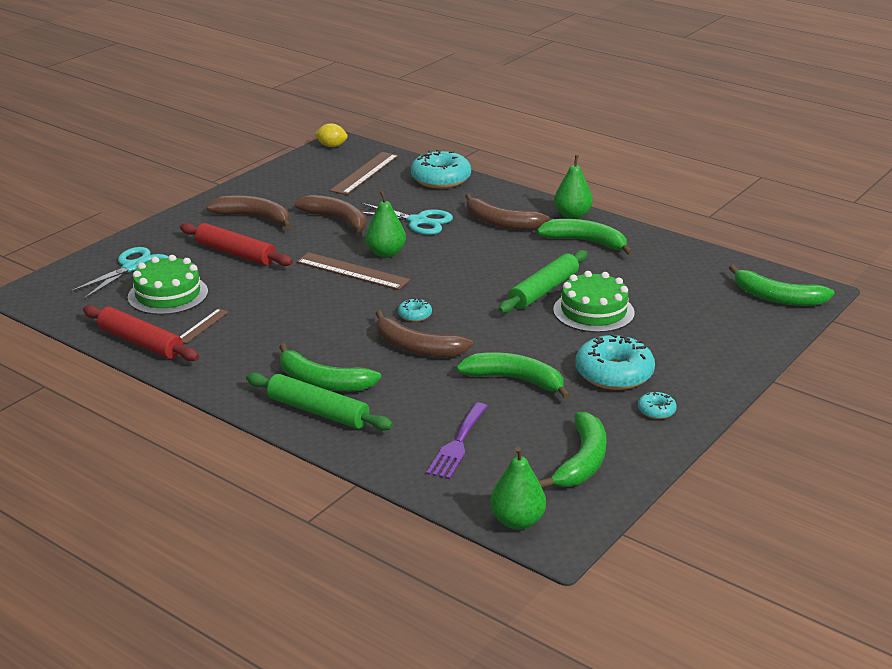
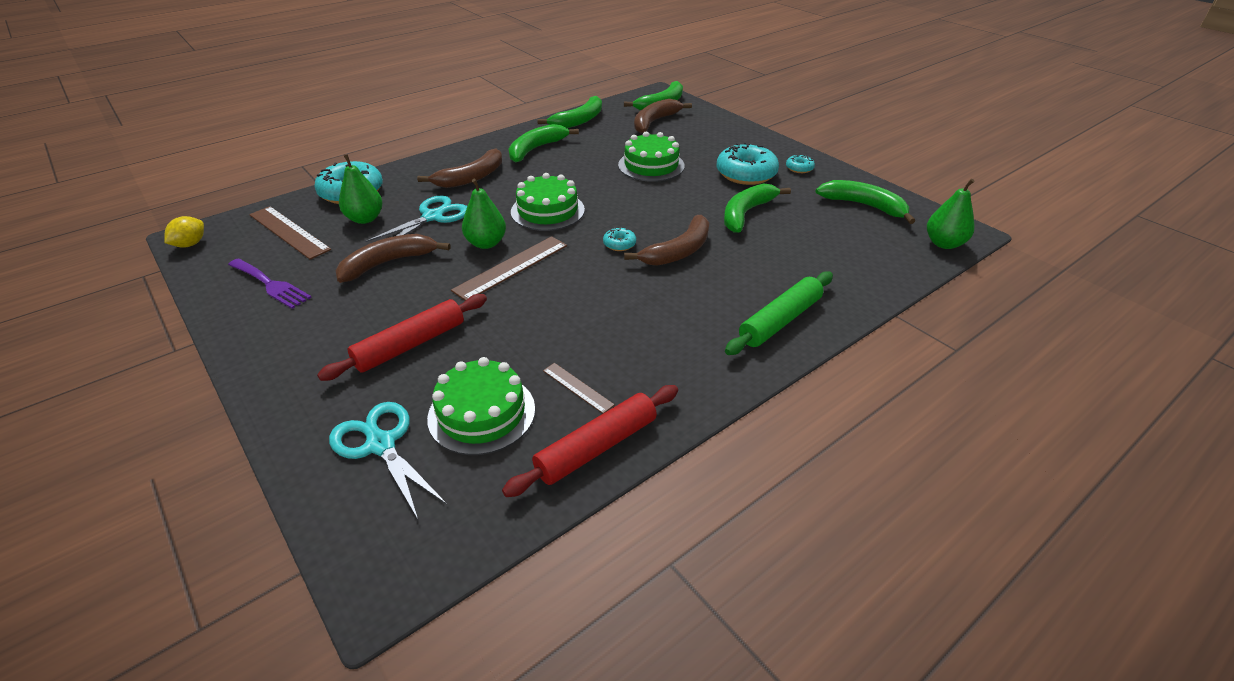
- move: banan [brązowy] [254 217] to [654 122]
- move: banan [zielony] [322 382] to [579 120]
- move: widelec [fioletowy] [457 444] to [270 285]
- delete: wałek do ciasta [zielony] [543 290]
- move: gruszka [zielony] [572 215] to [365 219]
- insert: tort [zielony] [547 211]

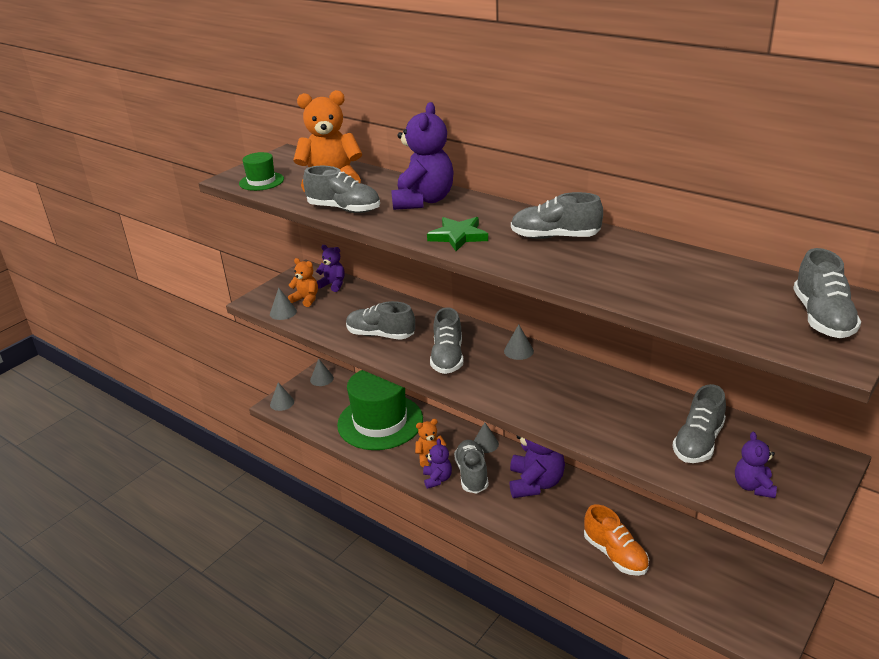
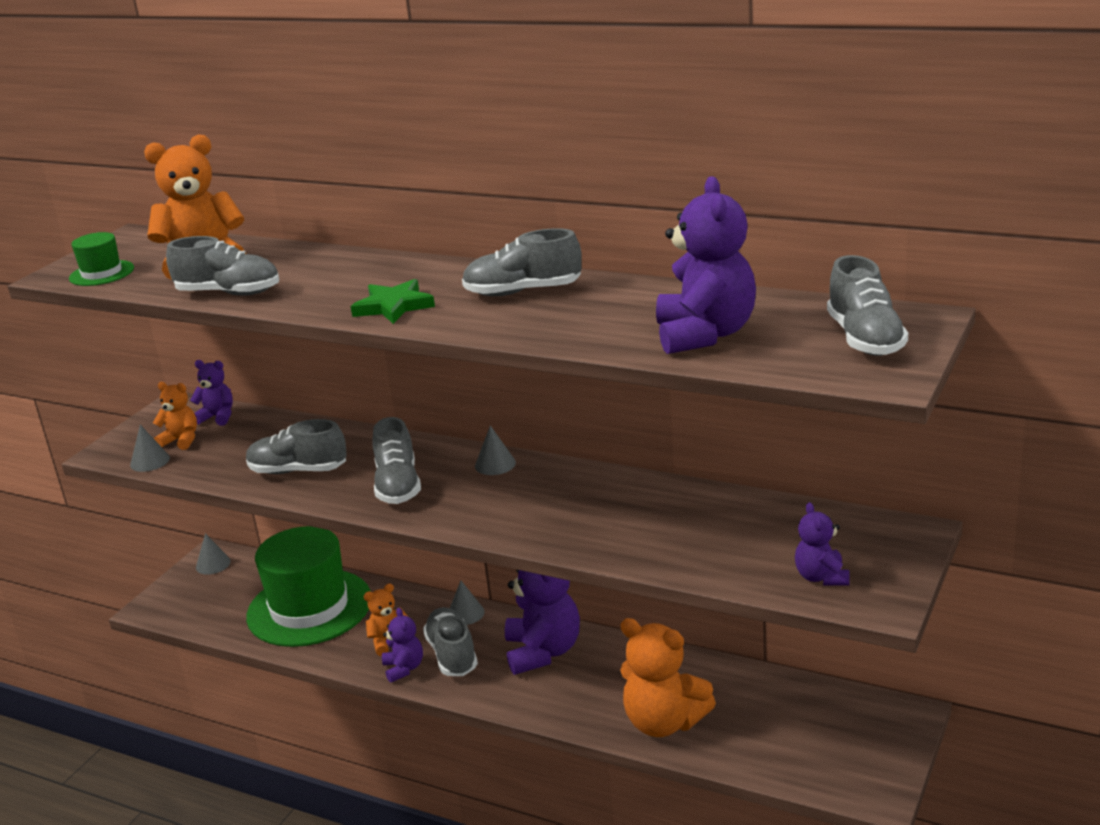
- delete: stożek [szary] [282 403]
- move: miś [fioletowy] [423 201] to [705 334]
- replace: but [pomarańczowy] [615 554] to miś [pomarańczowy] [664 722]
- delete: but [szary] [698 442]

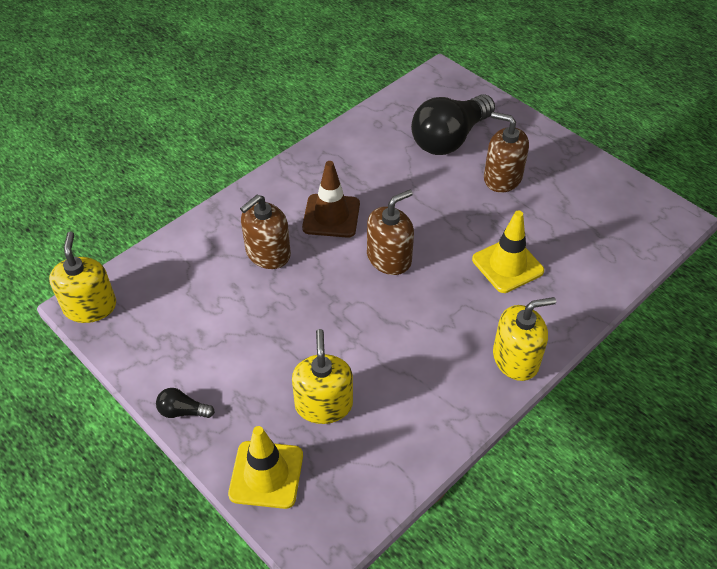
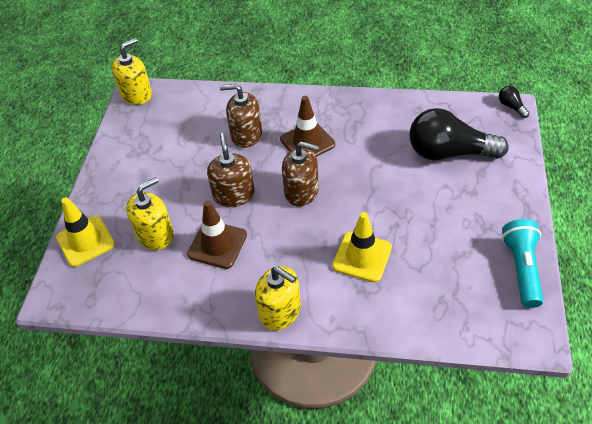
- move: żarówka [czarny] [183 411] to [511 106]
- move: dozownik mydła [brązowy] [502 178] to [233 194]
- insert: pachołek [brązowy] [217 244]
- insert: latarka [turkusowy] [521 269]

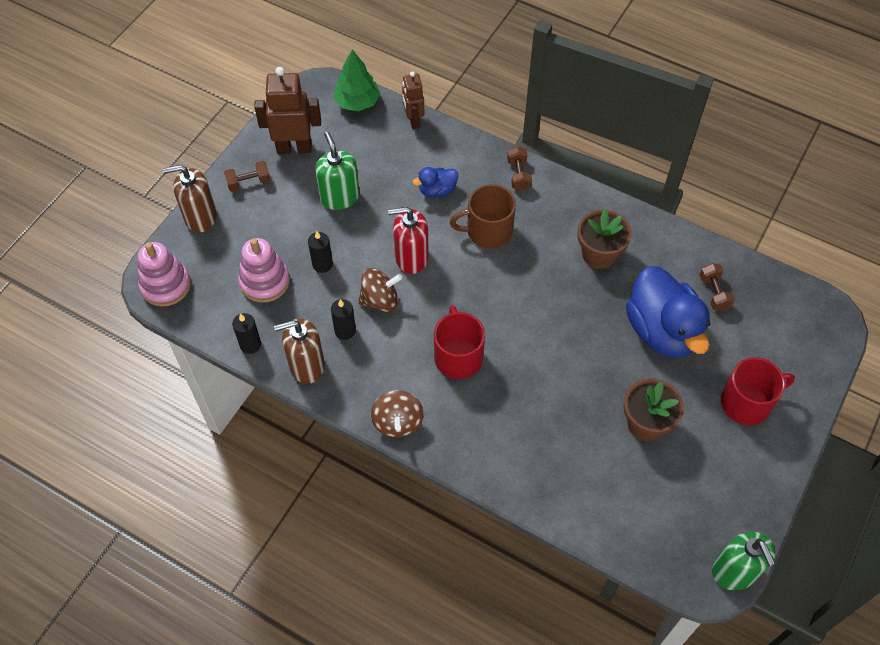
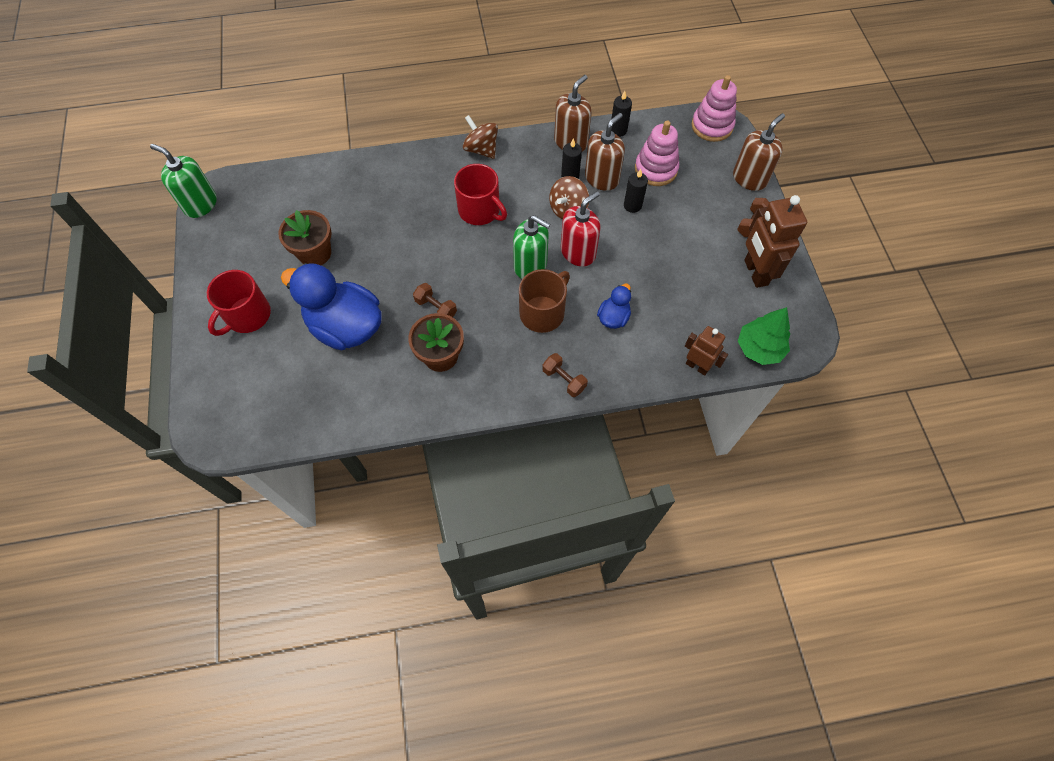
- rotate: robot [brązowy] [294 148] = [755 272] 120 degrees clockwise
- move: dozownik mydła [zielony] [339 197] to [530 265]
- move: hantel [brązowy] [714 293] to [436 308]
- insert: dozownik mydła [brązowy] [601 178]

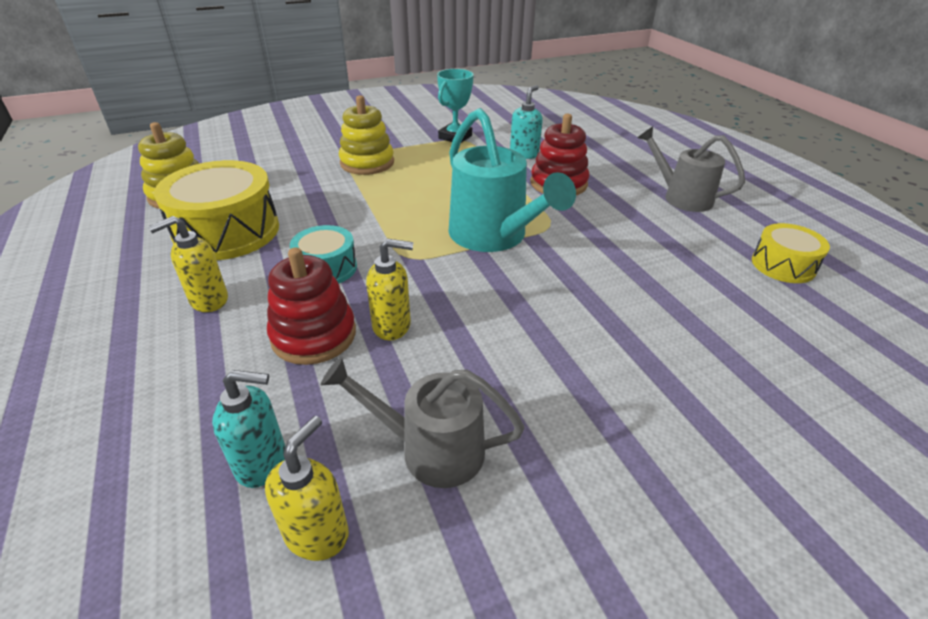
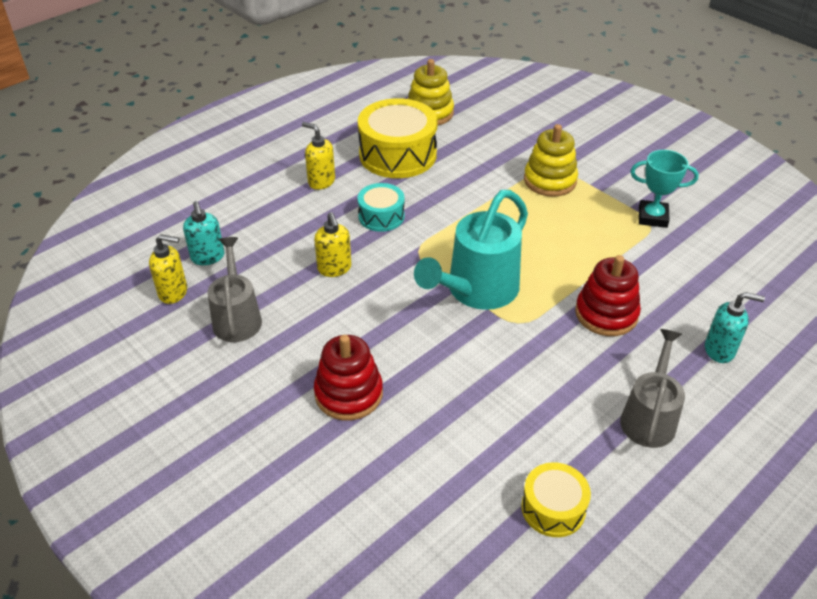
- move: zabawka nakładanka [czerwony] [314 335] to [348 393]
- move: dozownik mydła [turkusowy] [524 154] to [720 350]

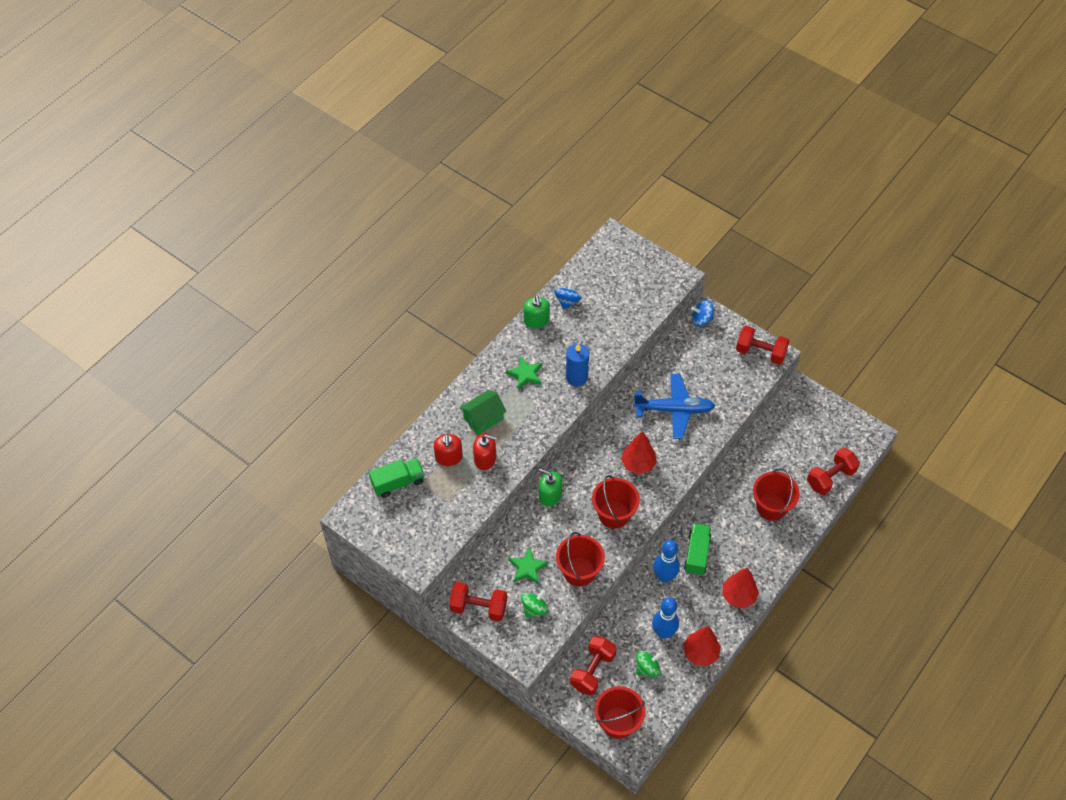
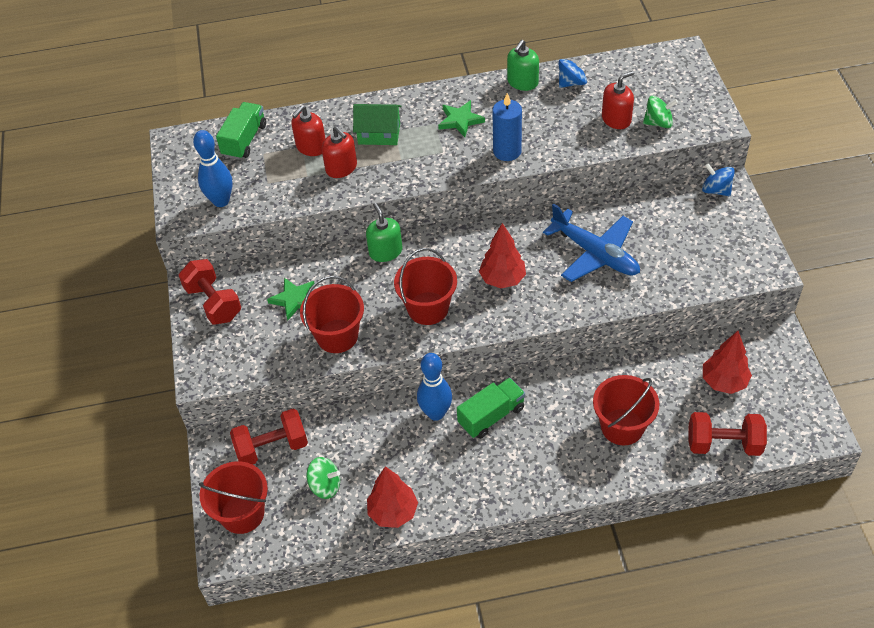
- rotate: ciężarówka [zielony] [398 483] = [244 140] 90 degrees counterclockwise
- move: bączek [zielony] [534 609] to [658 123]
- move: kręgiel [niebieski] [663 632] to [221 201]
- move: drzewko [czerwony] [738 596] to [724 382]
- delete: hantel [czerwony] [760 352]
- insert: dozownik mydła [czerwony] [616 119]

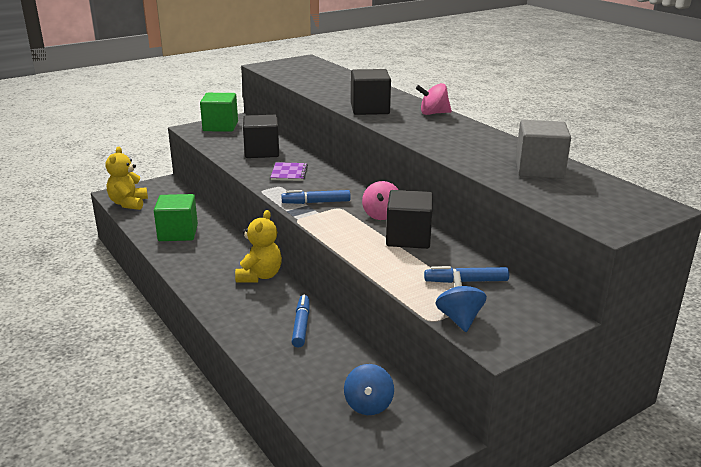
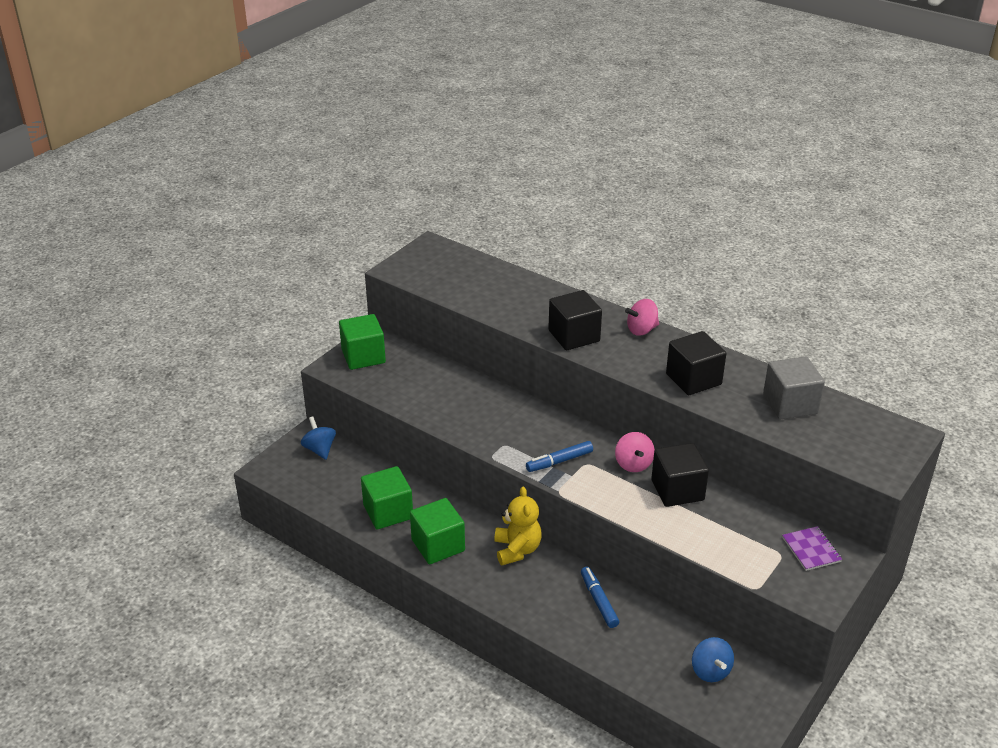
- delete: miś [żółty] [128 203]
- move: sześcian [czarny] [262 152] to [693 379]
- move: zeszyt [fioletowy] [289 173] to [811 549]
- delete: flamaster [niebieski] [466 281]
- move: bączek [niebieski] [459 319] to [319 449]
- insert: sześcian [zielony] [438 545]

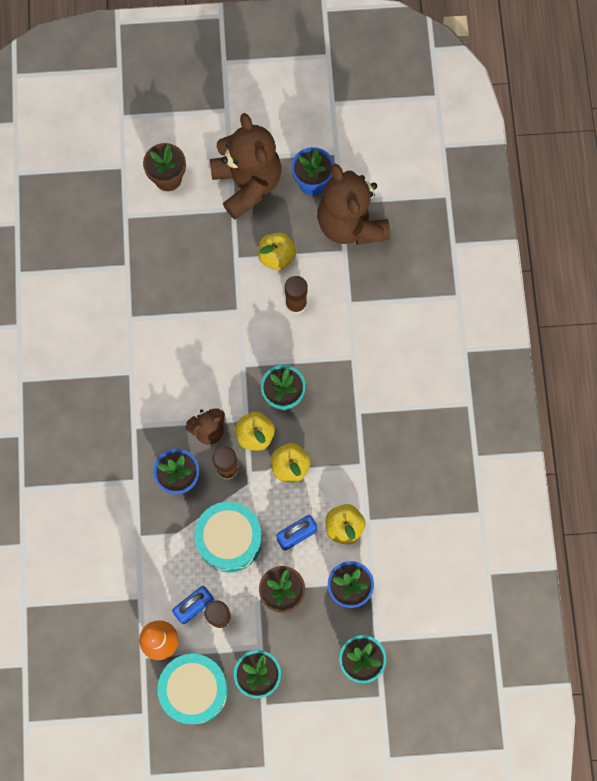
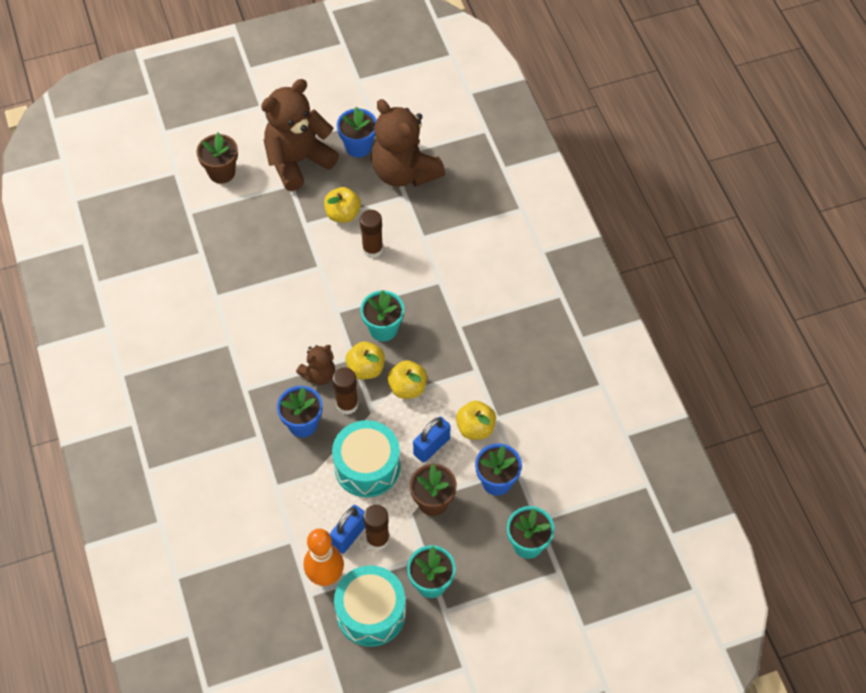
- rotate: miś [brązowy] [247 184] = [298 161] 90 degrees counterclockwise

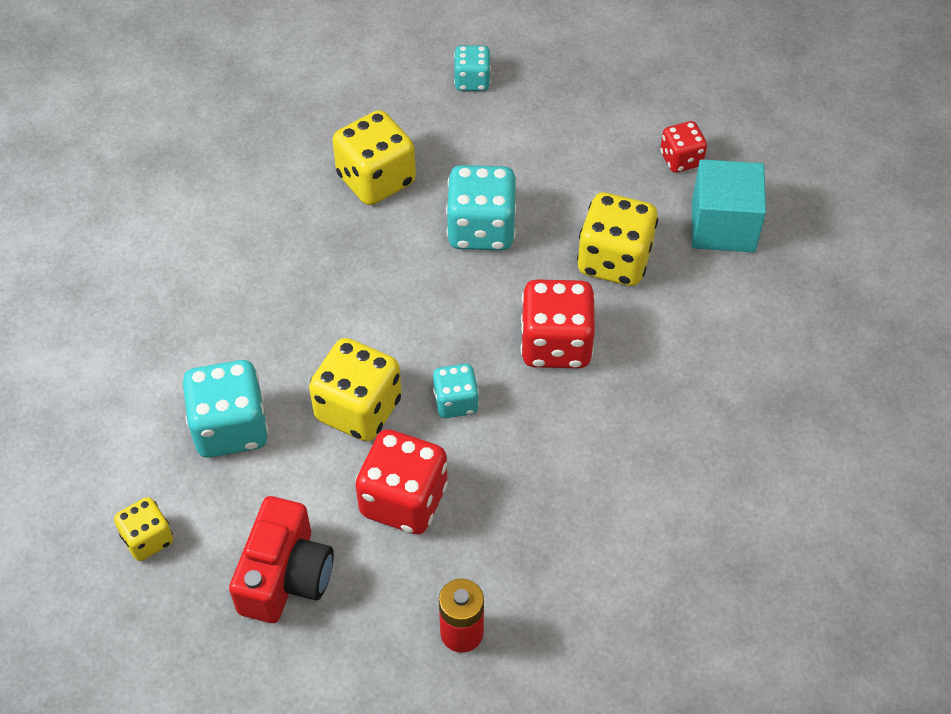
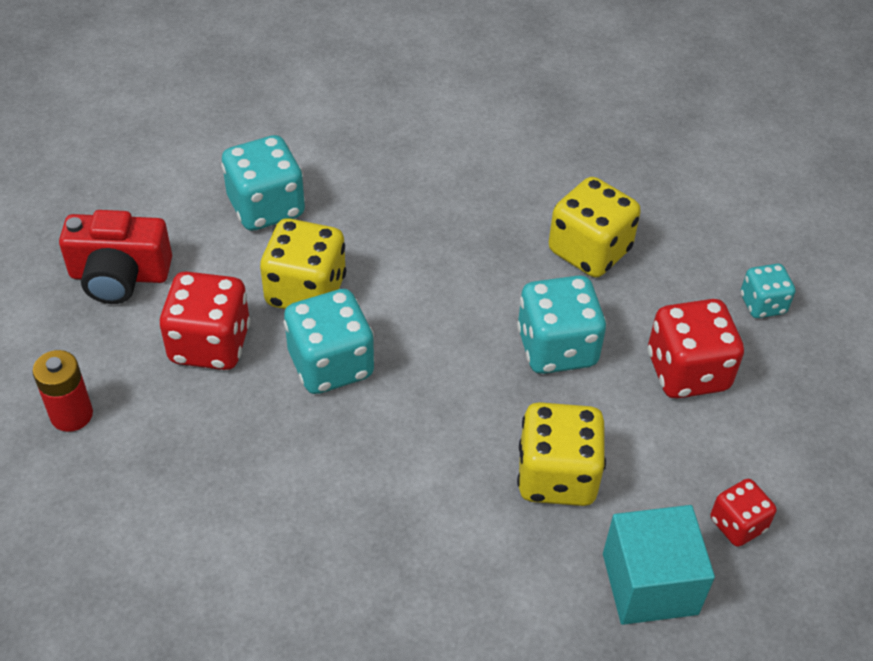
- delete: kostka do gry [żółty] [148 539]
- resize: kostka do gry [turkusowy] [455 402] = [331 364] x1.73
- move: kostka do gry [czerwony] [556 344] to [687 372]

